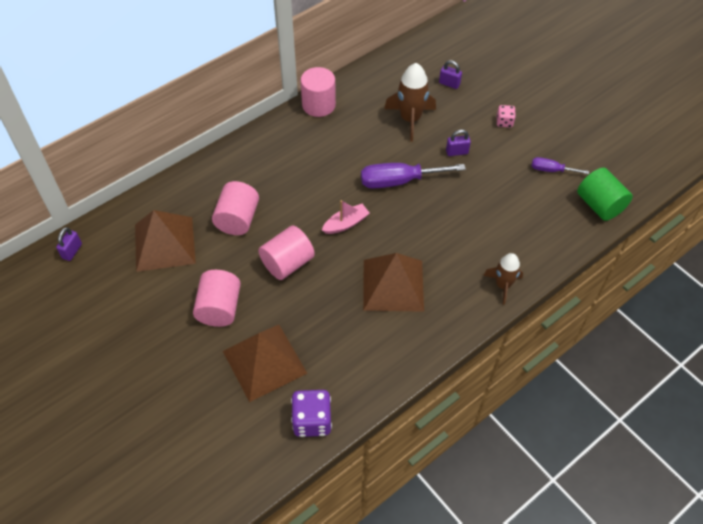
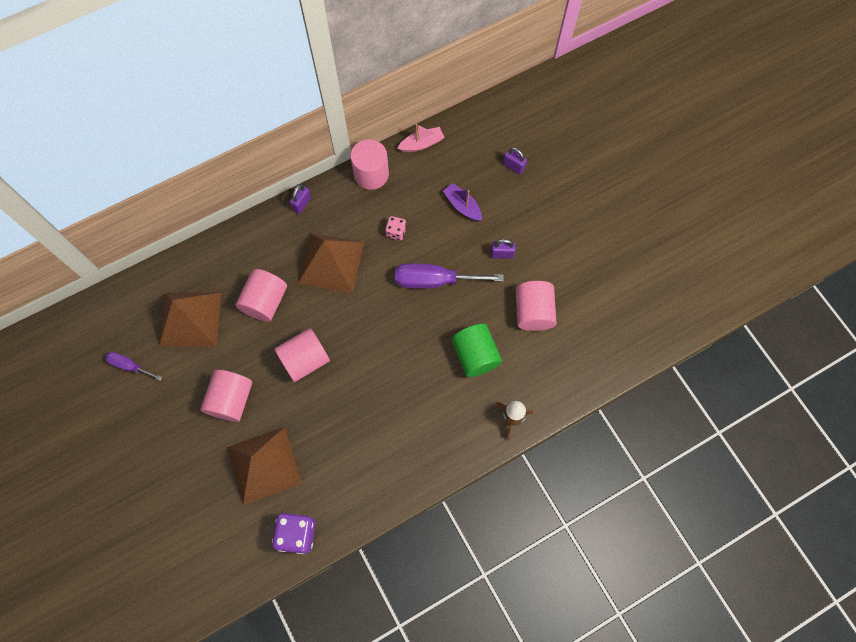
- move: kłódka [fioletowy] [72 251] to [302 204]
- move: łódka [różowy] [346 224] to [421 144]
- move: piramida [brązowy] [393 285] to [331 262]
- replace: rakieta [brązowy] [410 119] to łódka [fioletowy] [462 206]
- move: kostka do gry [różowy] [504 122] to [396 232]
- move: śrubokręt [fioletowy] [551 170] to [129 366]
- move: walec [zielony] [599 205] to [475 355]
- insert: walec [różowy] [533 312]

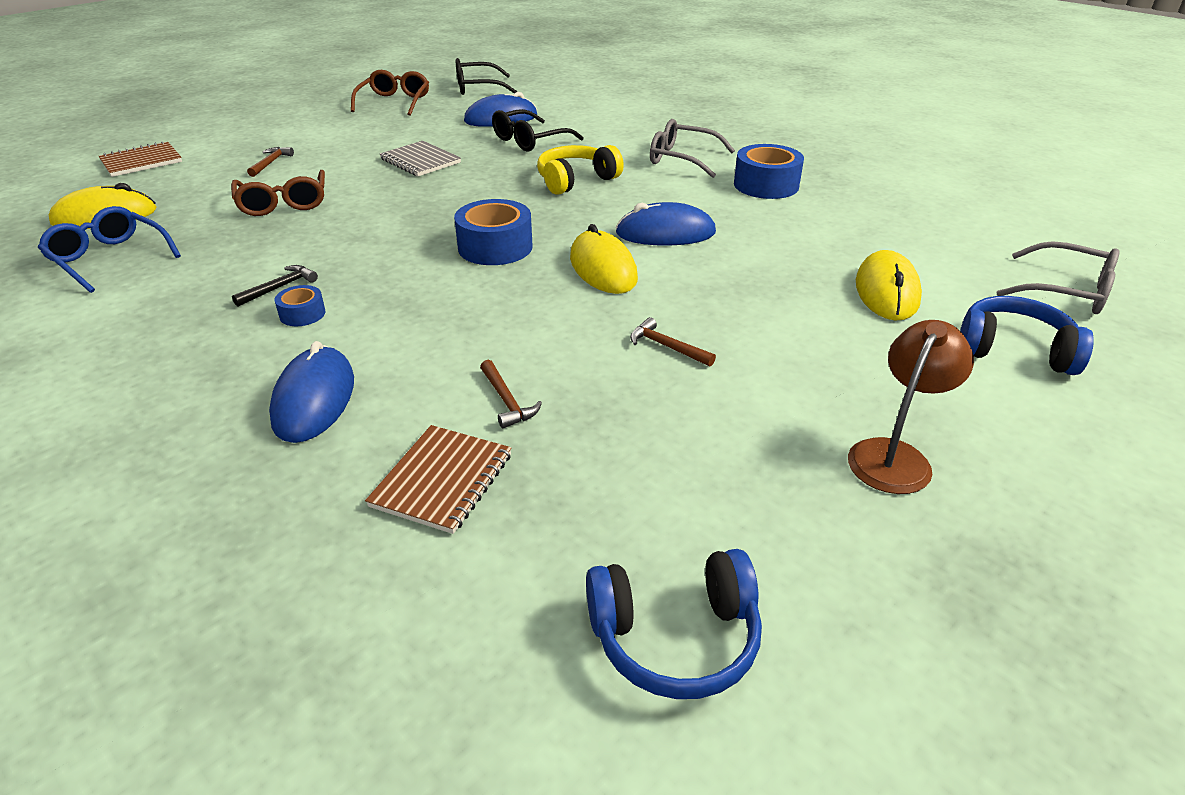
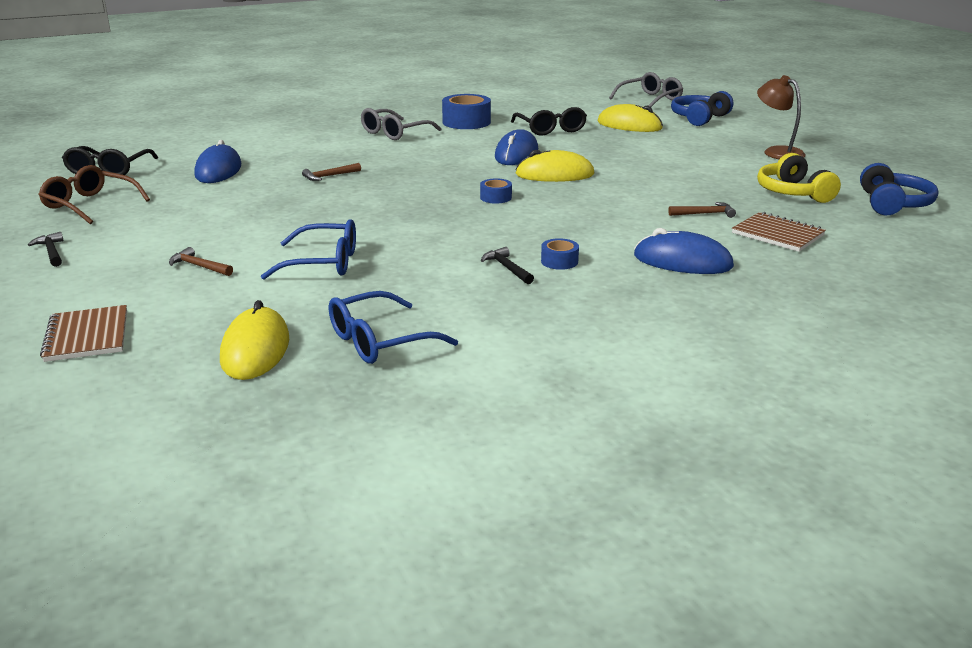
- recolor: okulary [brązowy] [283 203] to okulary [niebieski] [323 263]
- delete: zeszyt [szary] [420 161]
- resize: taśma klejąca [niebieski] [495 247] = [496 197] x0.52
- move: okulary [czarny] [530 140] to [550 129]
- move: słuchawki [żółty] [576 180] to [793 193]
- move: młotek [brązowy] [667 346] to [329 176]
- insert: młotek [czarny] [51 252]

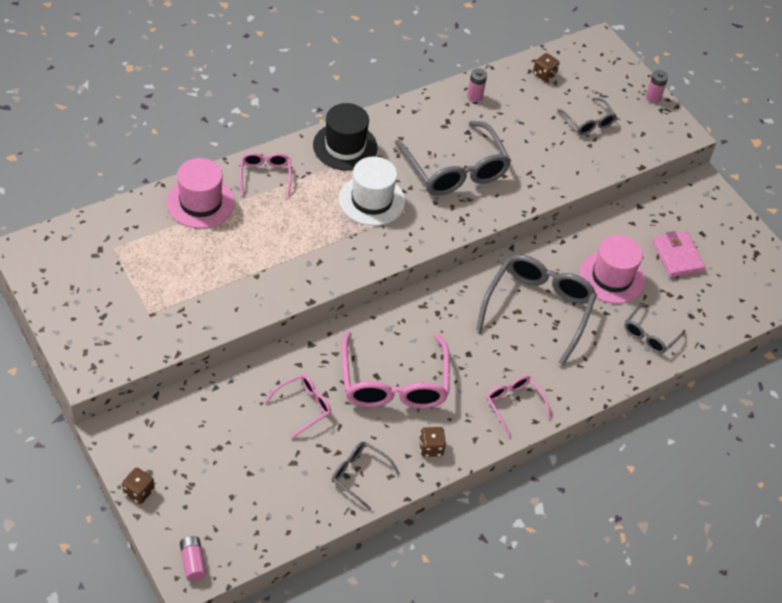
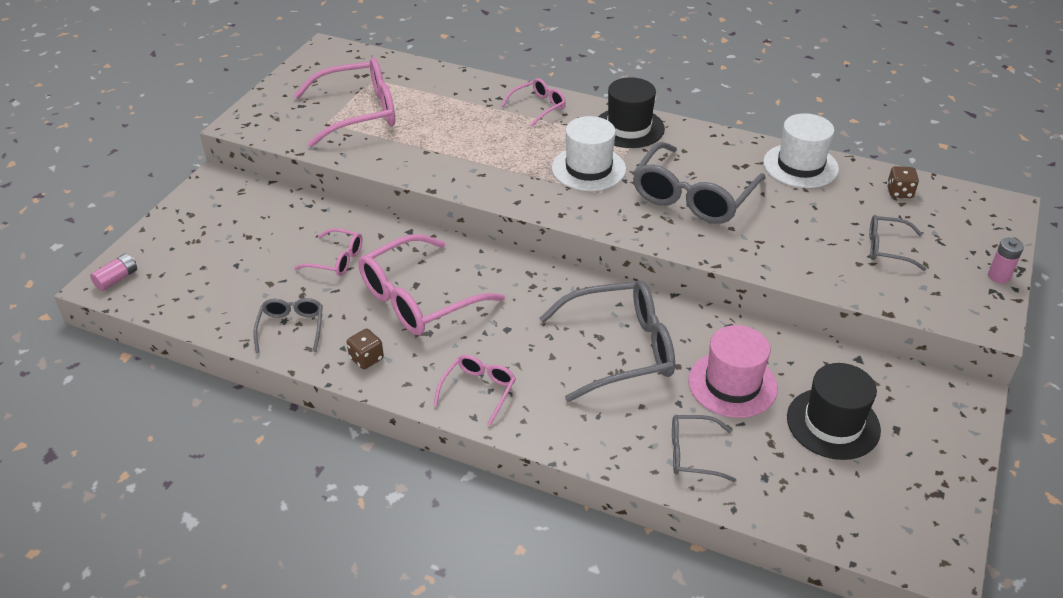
- delete: kostka do gry [brązowy] [139 491]
- delete: kapelusz [różowy] [200 202]
- replace: bateria [różowy] [475 96] to kapelusz [biały] [800 166]
- rotate: okulary [szary] [588 122] = [887 248] 75 degrees clockwise
- replace: portfel [różowy] [677 256] to kapelusz [czarny] [833 423]
- insert: okulary [różowy] [358 113]

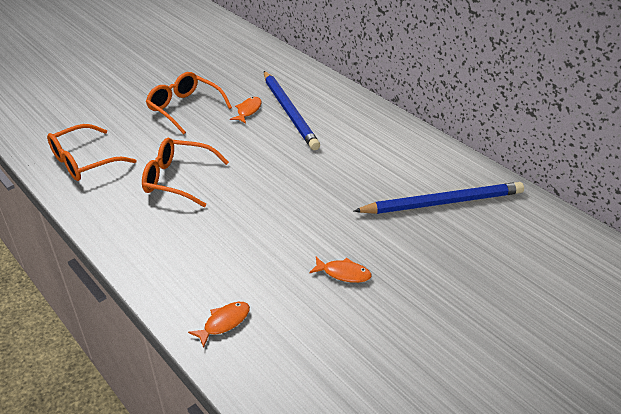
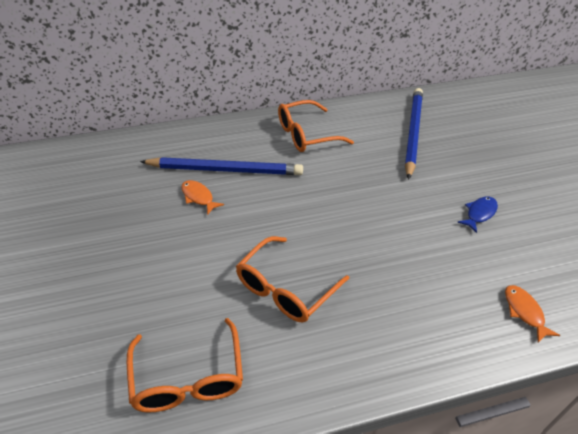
- move: okulary [pomarańczowy] [184 108] to [306 135]
- recolor: ryba [pomarańczowy] [343 273] to ryba [niebieski] [479 213]

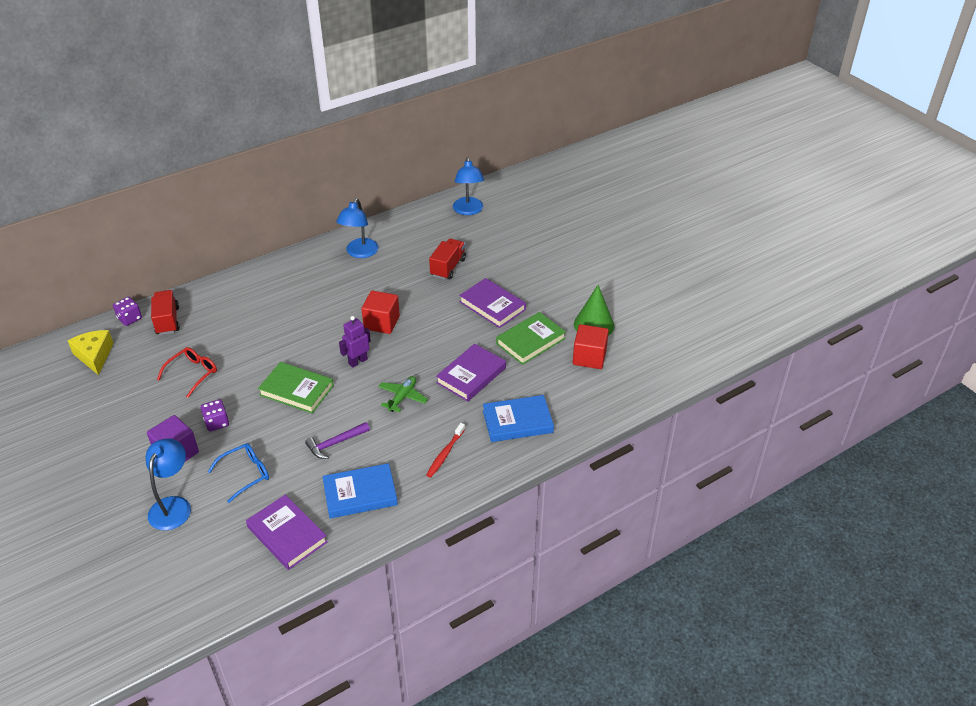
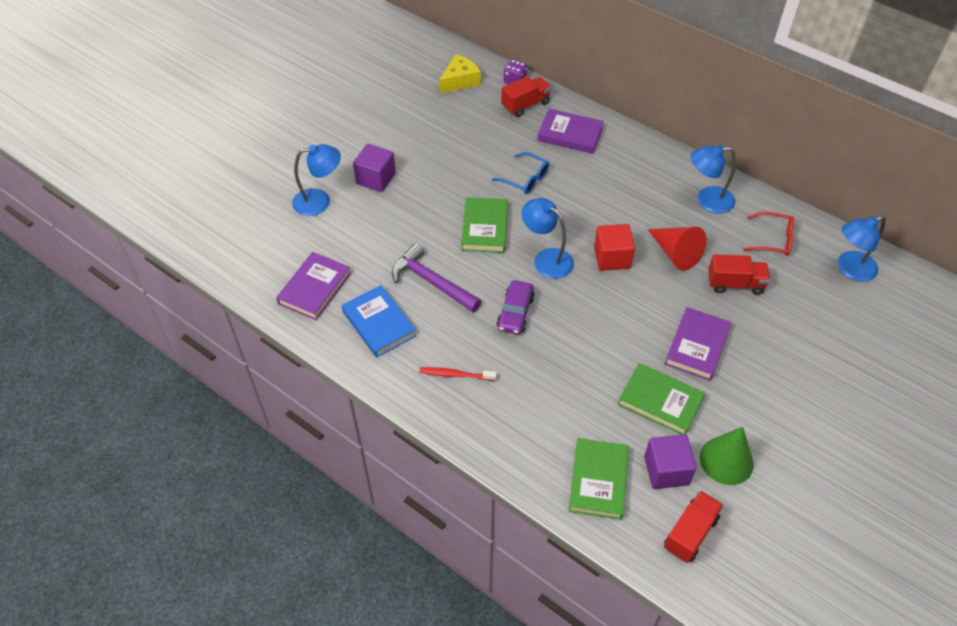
- move: okulary [czerwony] [192 373] to [773 239]
- delete: kostka do gry [fioletowy] [217 423]
- move: okulary [niebieski] [245 474] to [525 179]
- resize: młotek [fioletowy] [335 443] = [432 282] x1.55
- replace: robot [fioletowy] [358 361] to lampka [niebieski] [546 259]
- replace: samolot [zielony] [402 397] to samochód [fioletowy] [515 313]
- move: książka [fioletowy] [471 375] to [570 134]
- delete: książka [niebieski] [517 422]
- recolor: sześcian [czerwony] [589 357] to sześcian [fioletowy] [666 470]
- insert: książka [zielony] [598 480]
- insert: stożek [czerwony] [675 253]
- insert: ciężarówka [czerwony] [690 533]

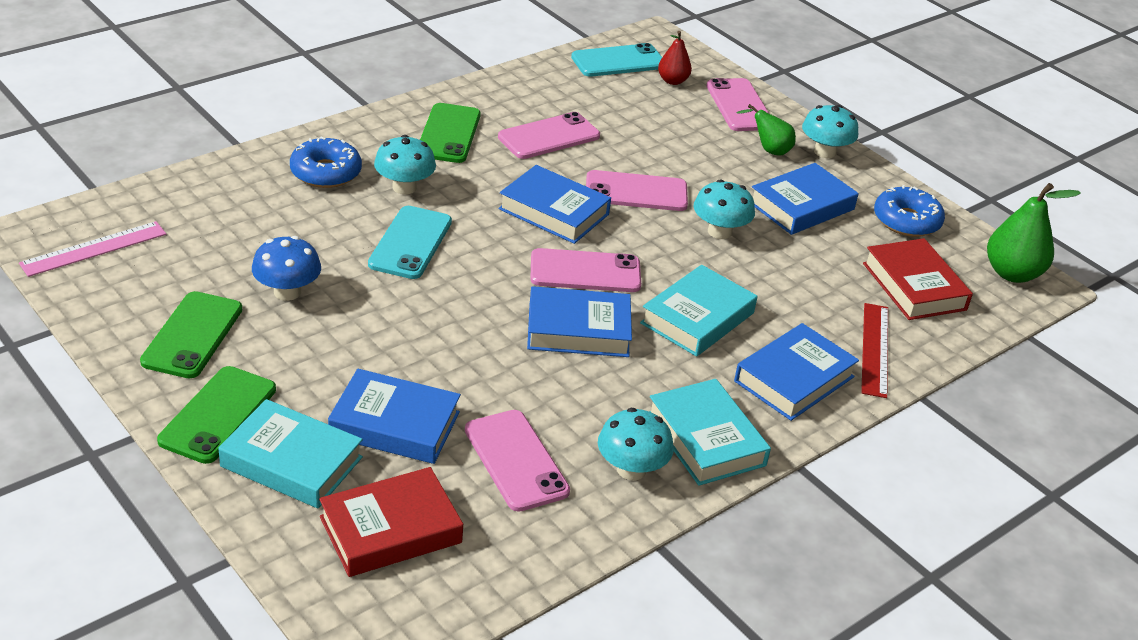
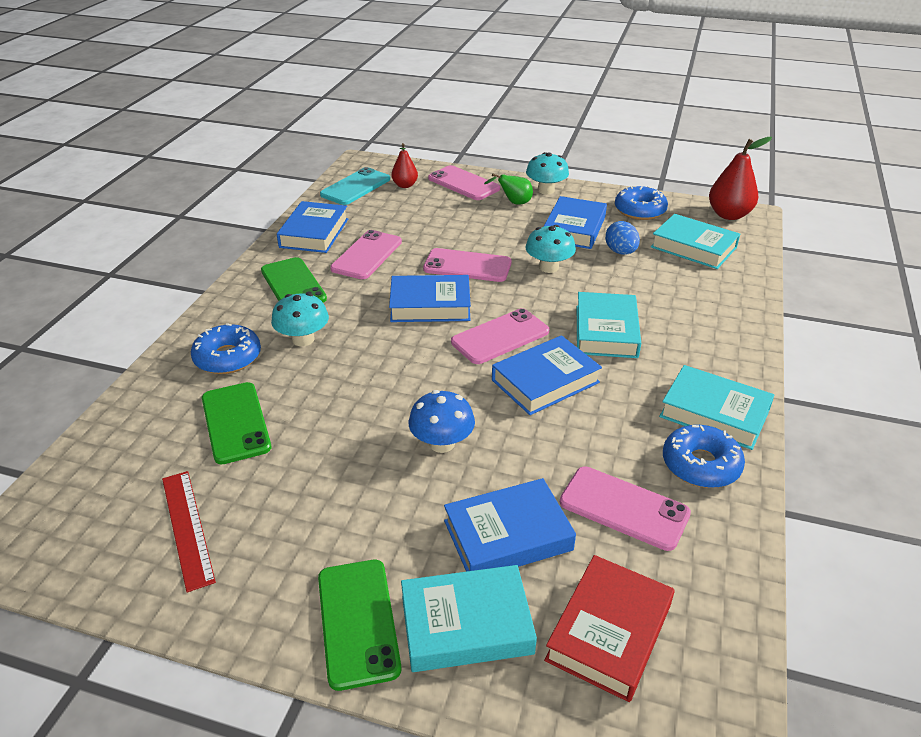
- delete: linijka [różowy] [94 249]
- move: telefon [zielony] [192 335] to [235 423]
- move: grzyb [niebieski] [287 292] to [442 443]
- delete: telefon [turkusowy] [410 243]
- rotate: telefon [różowy] [636 192] = [467 266] 45 degrees clockwise
- replace: grzyb [turkusowy] [631 469] to donut [niebieski] [700 465]
- move: książka [niebieski] [794 379] to [314 233]
- move: linijka [czerwony] [874 349] to [187 528]
- recolor: książka [czerwony] [914 286] to książka [turkusowy] [693 247]
- recolor: gruszka [zielony] [1012 273] to gruszka [czerwony] [729 215]
- insert: jajko [niebieski] [620 252]

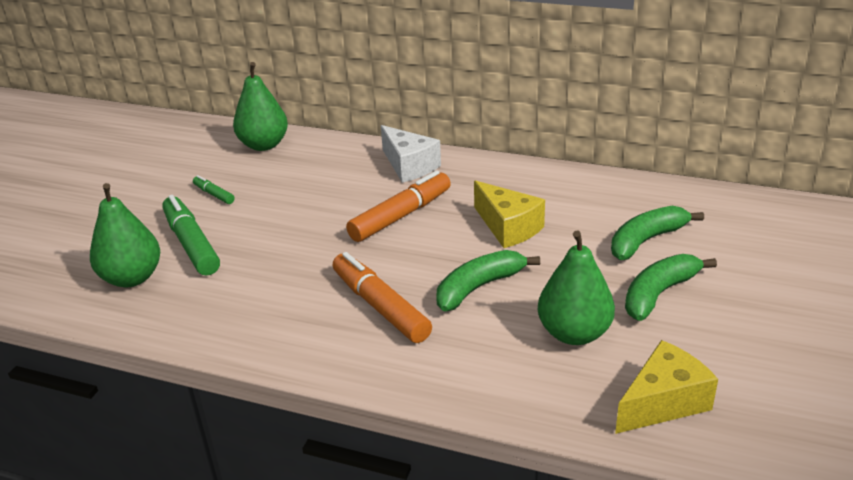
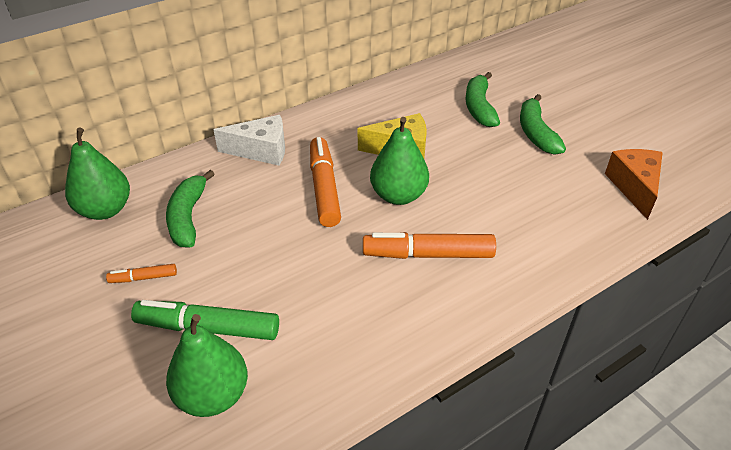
- recolor: flamaster [zielony] [214 194] to flamaster [pomarańczowy] [143 278]
- move: banan [zielony] [478 287] to [188 217]
- move: gruszka [zielony] [574 333] to [398 195]
- recolor: ser [żółty] [663 402] to ser [pomarańczowy] [634 187]

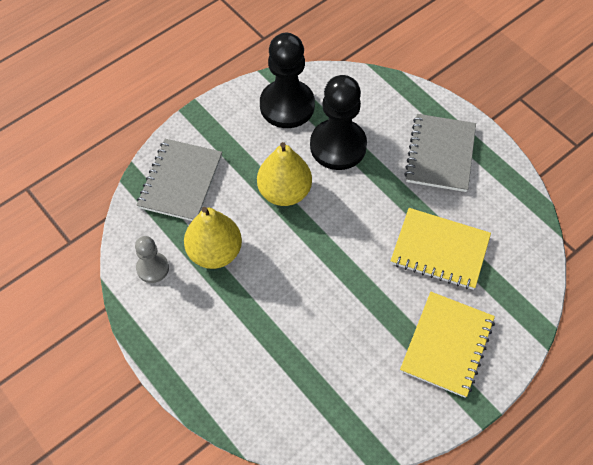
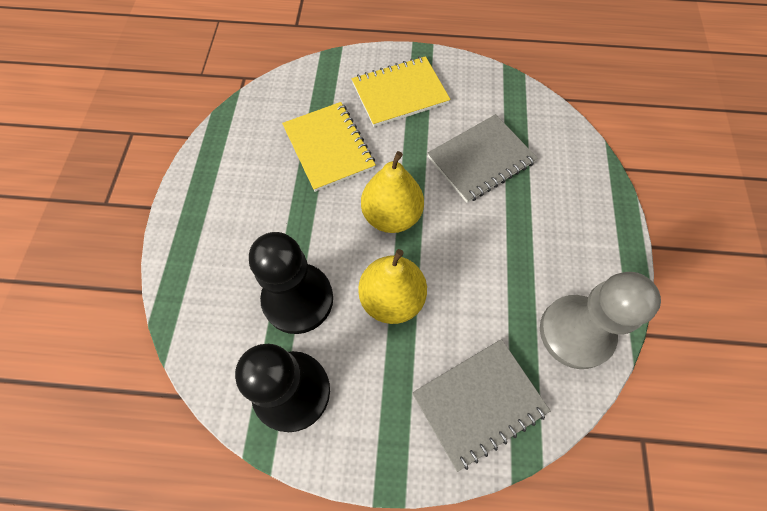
- resize: pionek [szary] [152 268] = [576 332] x1.89
- move: gruszka [żółty] [215 252] to [392 215]
- move: zeszyt [szary] [440 154] to [481 160]

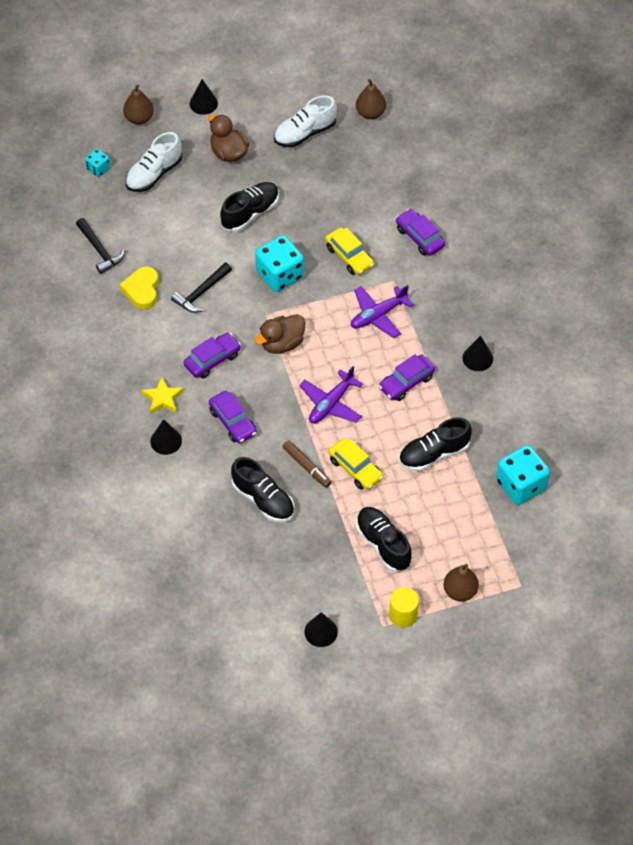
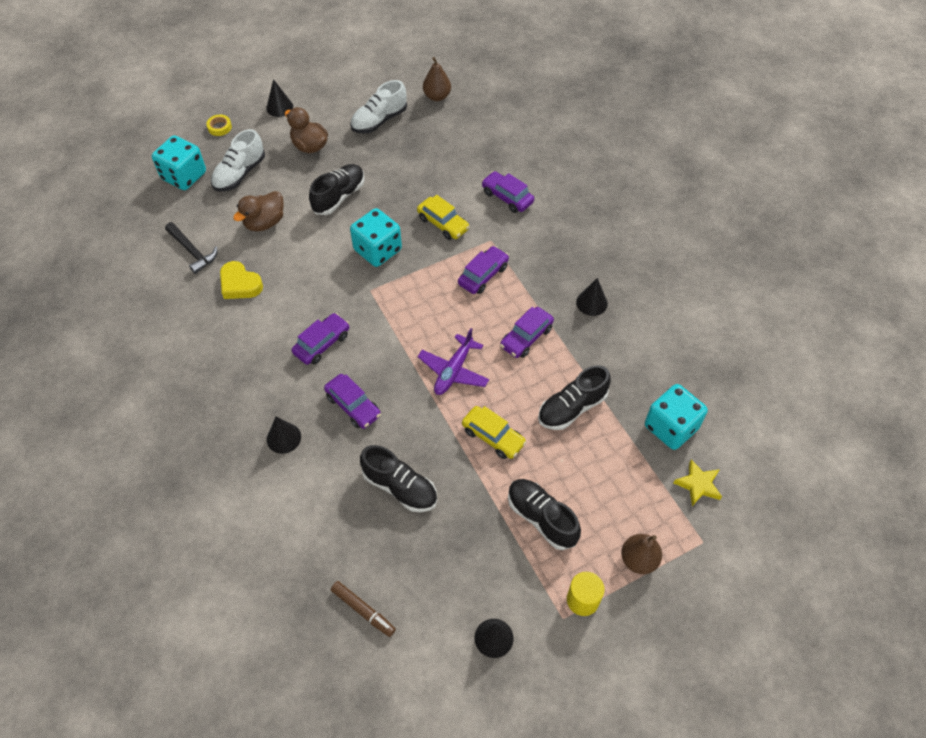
- resize: kostka do gry [turkusowy] [98 168] = [184 176] x1.94
- rotate: serce [żółty] [142 290] = [240 284] 45 degrees counterclockwise
- replace: gruszka [brązowy] [139 118] to taśma klejąca [żółty] [219 127]
- move: gwiazda [żółty] [163 398] to [698 485]
- delete: młotek [czarny] [201 293]
- move: kaczka [brązowy] [282 343] to [264 223]
- move: flamaster [brązowy] [306 466] to [363 610]
- replace: samolot [fioletowy] [378 315] to samochód [fioletowy] [483 275]

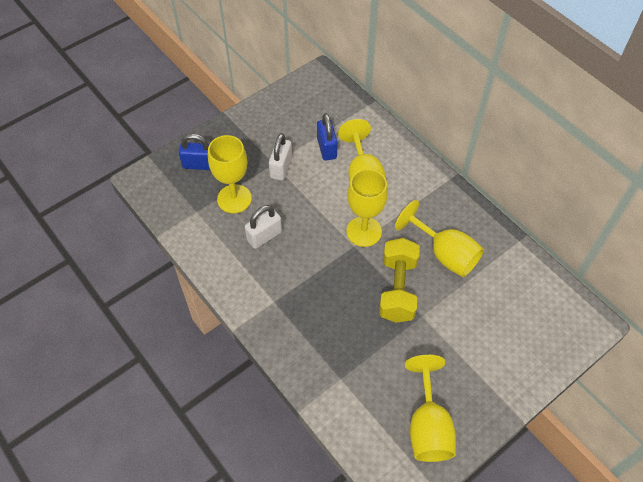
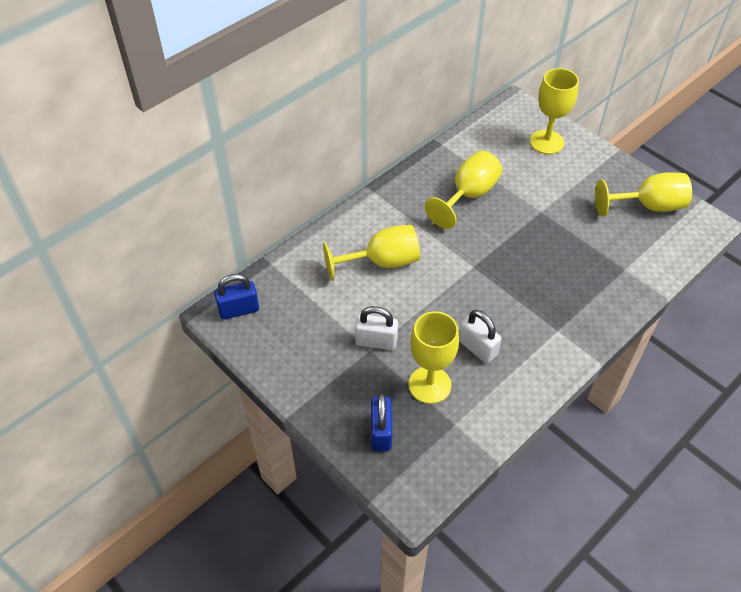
- move: kłódka [niebieski] [326 148] to [239 310]
- move: kielich [żółty] [364 231] to [546 142]
- delete: hantel [żółty] [398 289]

